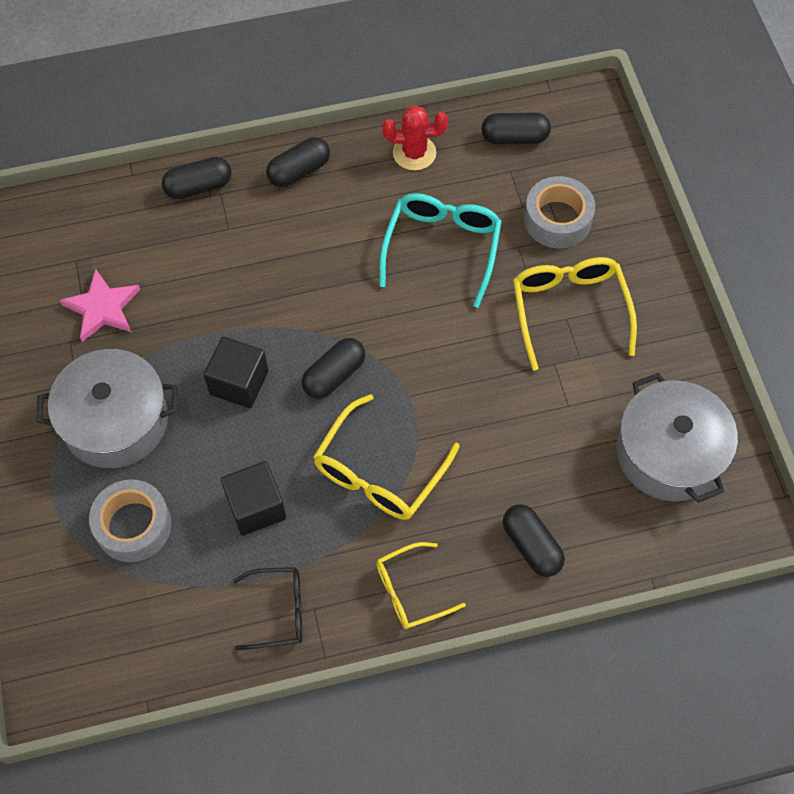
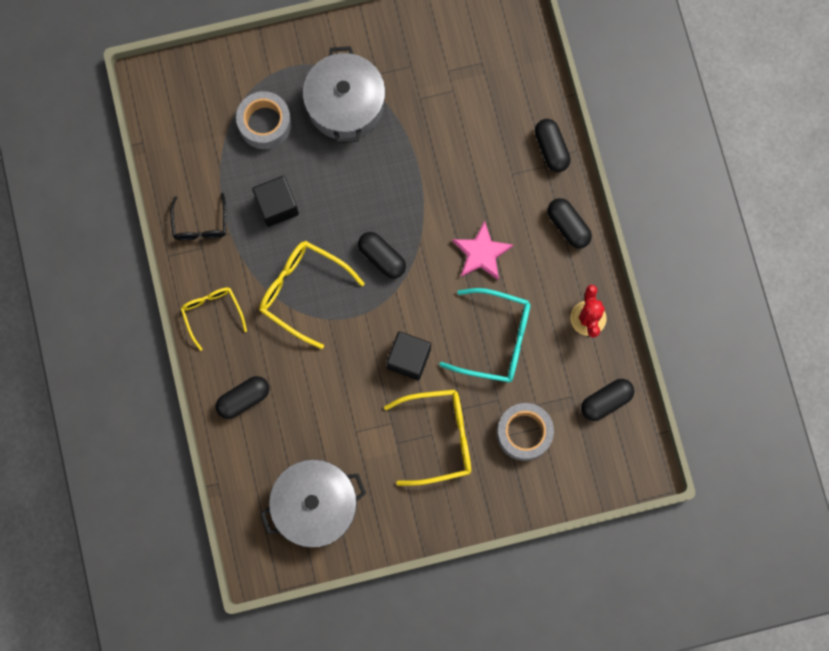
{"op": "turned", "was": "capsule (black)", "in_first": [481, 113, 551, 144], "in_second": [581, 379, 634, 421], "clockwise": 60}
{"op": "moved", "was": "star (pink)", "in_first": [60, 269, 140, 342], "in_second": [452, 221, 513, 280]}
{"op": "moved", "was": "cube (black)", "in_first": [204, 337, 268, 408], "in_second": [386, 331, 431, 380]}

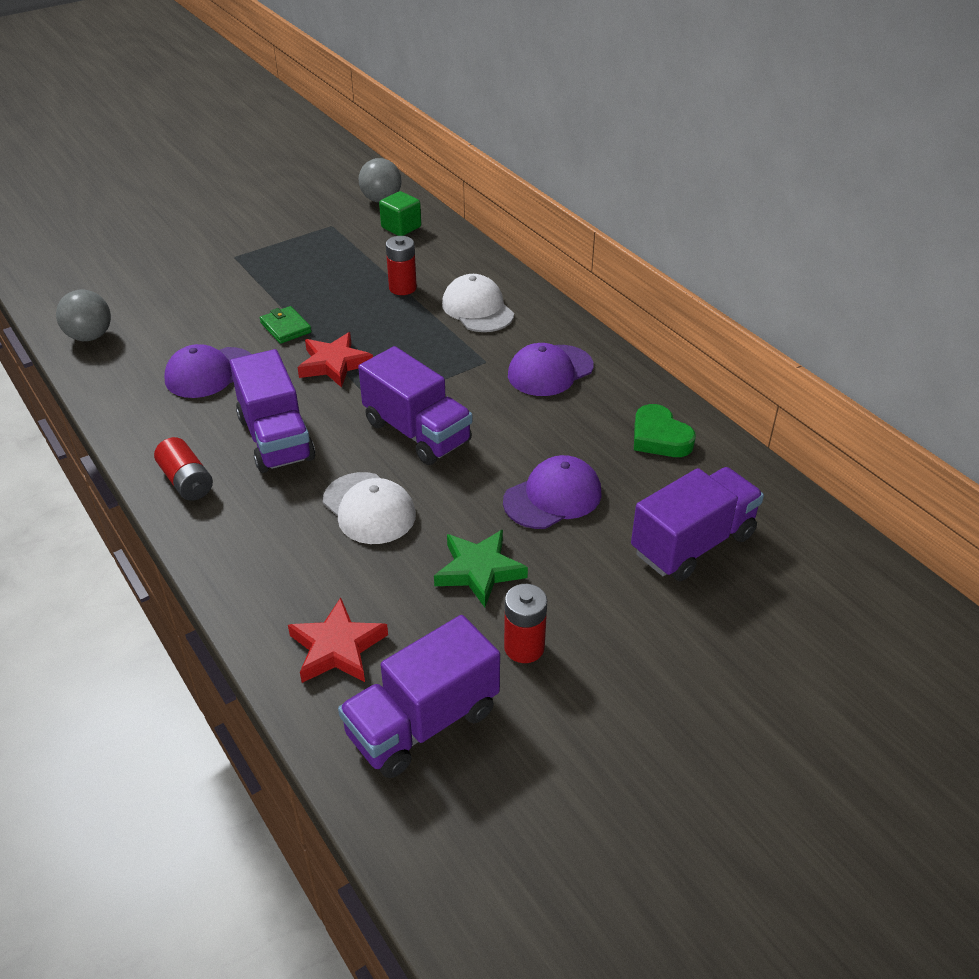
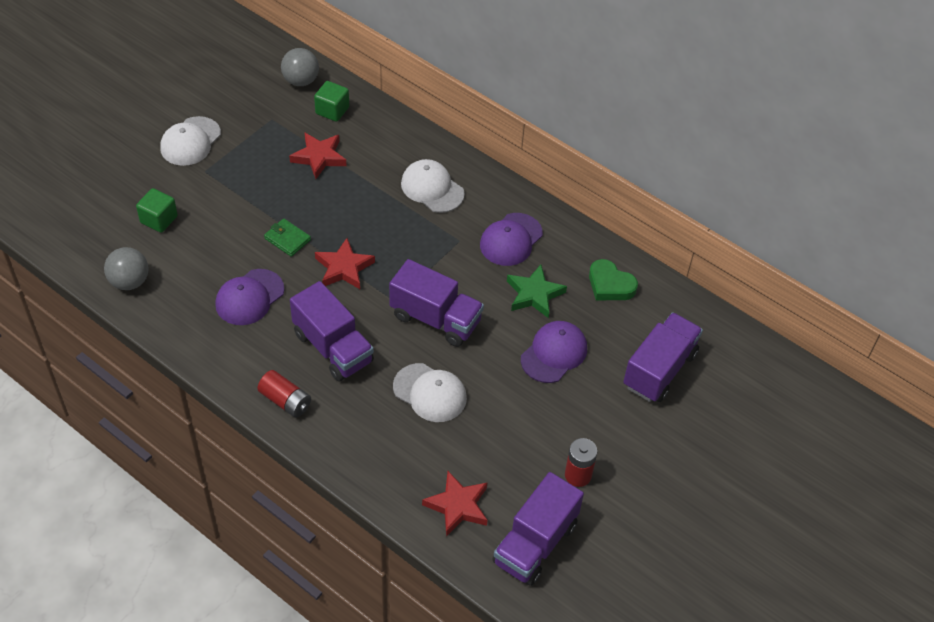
{"op": "removed", "was": "battery (red)", "in_first": [386, 236, 417, 295]}
{"op": "moved", "was": "star (green)", "in_first": [434, 530, 528, 607], "in_second": [507, 265, 567, 318]}
{"op": "added", "now": "cap (white)", "in_second": [160, 116, 221, 166]}
{"op": "added", "now": "star (red)", "in_second": [289, 132, 347, 179]}
{"op": "added", "now": "cube (green)", "in_second": [136, 188, 178, 233]}

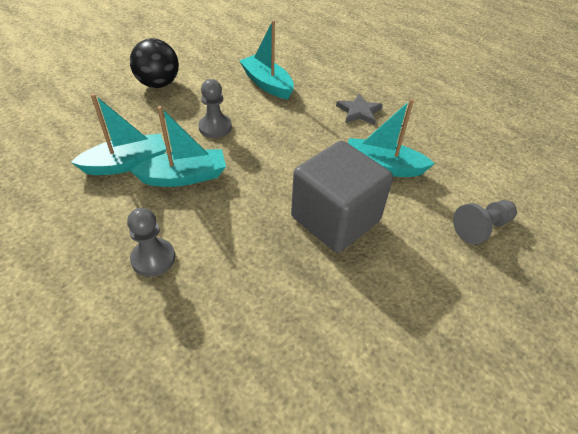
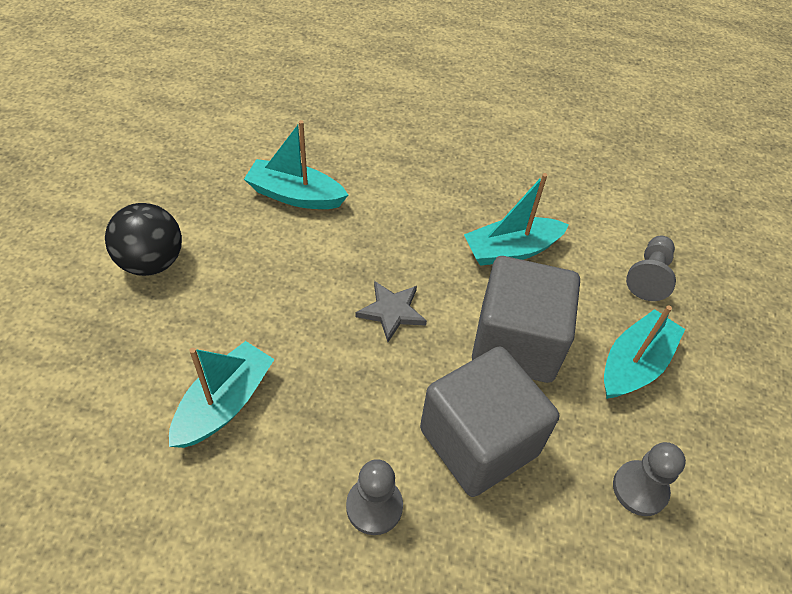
{"op": "moved", "was": "pawn (grey)", "in_first": [198, 79, 232, 138], "in_second": [613, 442, 686, 516]}
{"op": "moved", "was": "star (grey)", "in_first": [336, 93, 383, 125], "in_second": [356, 281, 427, 342]}
{"op": "moved", "was": "boat (turquoise)", "in_first": [131, 106, 226, 187], "in_second": [604, 305, 685, 399]}
{"op": "added", "now": "cube (grey)", "in_second": [420, 346, 559, 497]}

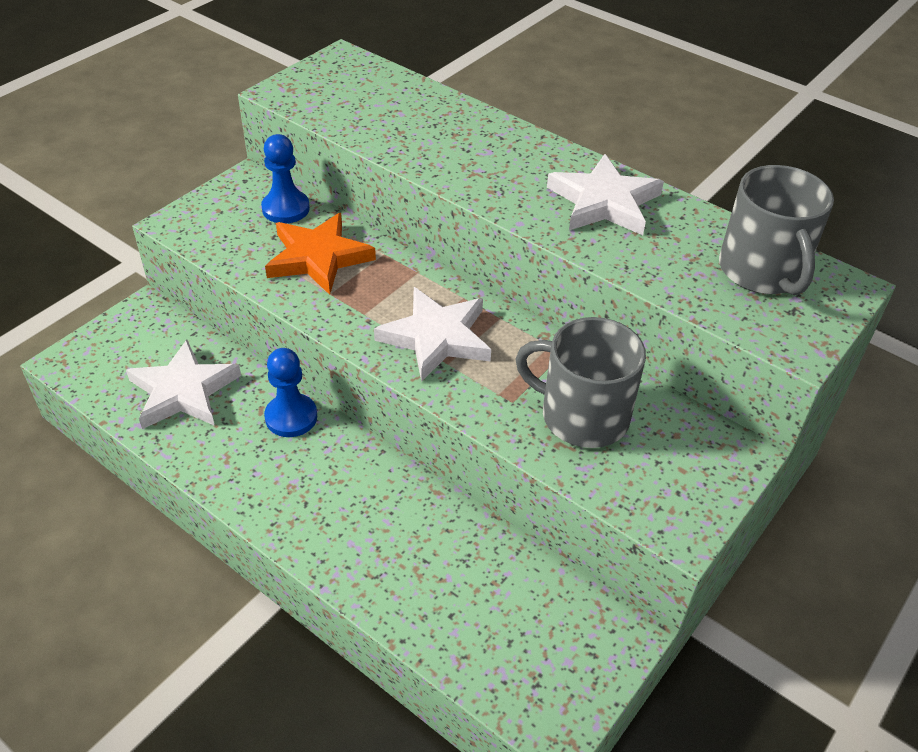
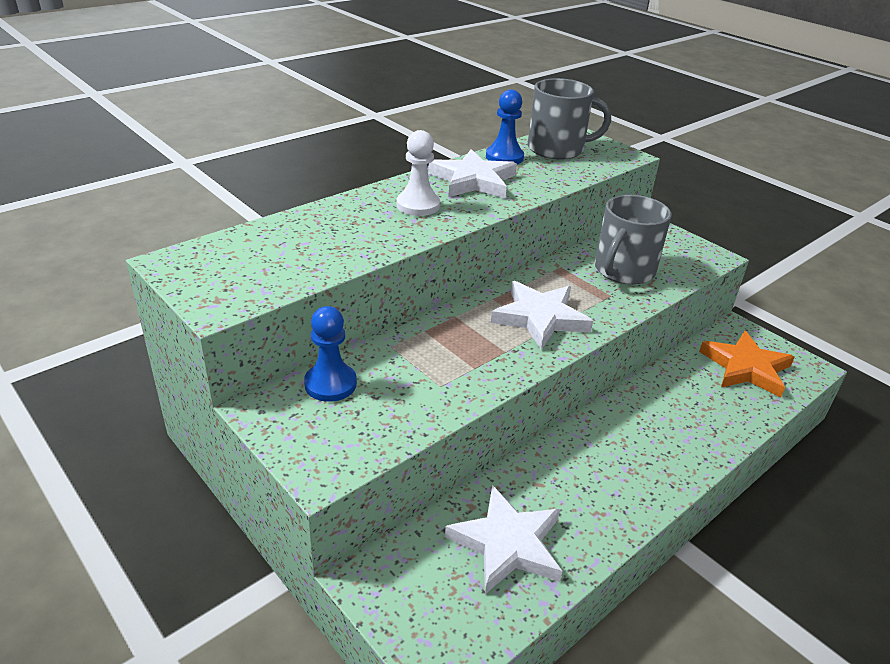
{"op": "moved", "was": "star (orange)", "in_first": [265, 213, 376, 295], "in_second": [699, 331, 795, 398]}
{"op": "moved", "was": "pawn (blue)", "in_first": [264, 348, 317, 437], "in_second": [486, 89, 524, 164]}
{"op": "added", "now": "pawn (white)", "in_second": [396, 130, 440, 216]}

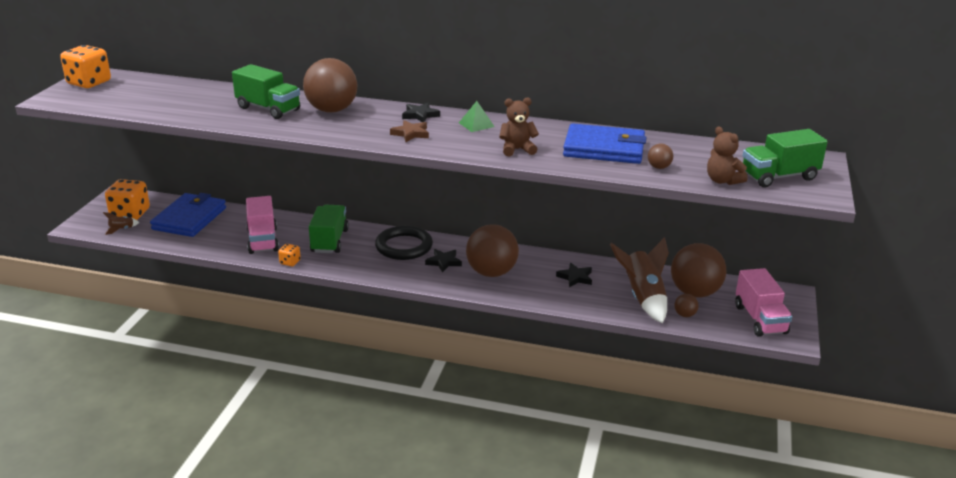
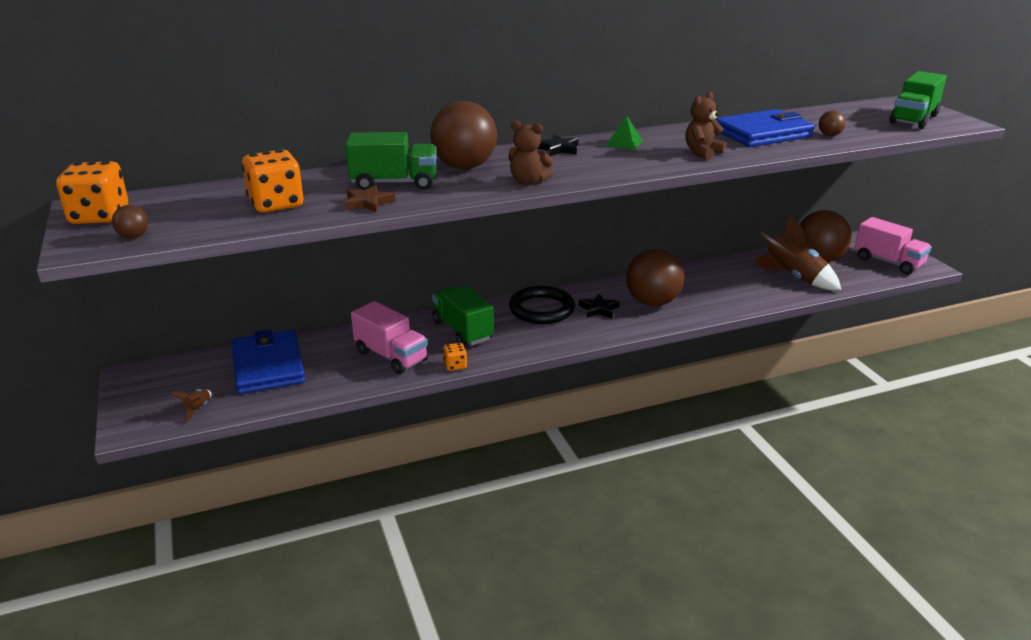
{"op": "moved", "was": "star (brown)", "in_first": [390, 120, 429, 142], "in_second": [345, 185, 396, 212]}
{"op": "moved", "was": "teddy bear (brown)", "in_first": [707, 127, 748, 185], "in_second": [508, 121, 553, 185]}
{"op": "moved", "was": "dice (orange)", "in_first": [105, 179, 150, 220], "in_second": [242, 150, 304, 213]}
{"op": "removed", "was": "star (black)", "in_first": [556, 263, 592, 288]}
{"op": "moved", "was": "ball (brown)", "in_first": [674, 294, 699, 317], "in_second": [112, 205, 148, 239]}

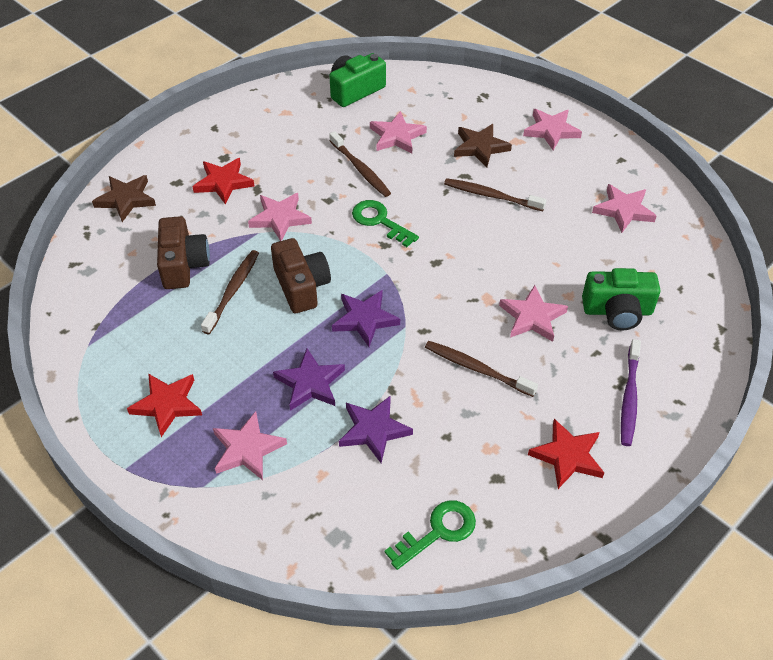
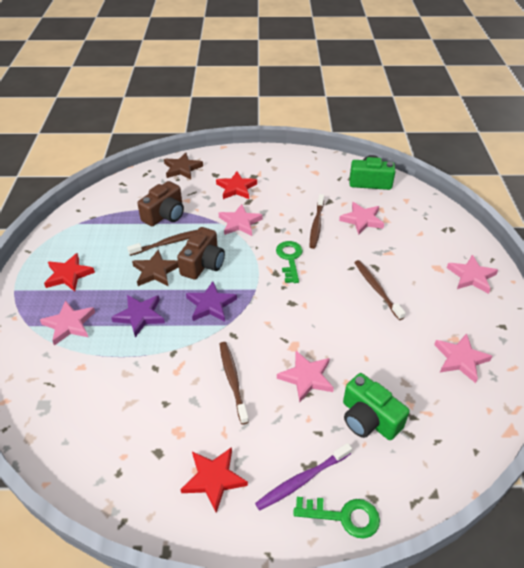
{"op": "moved", "was": "star (brown)", "in_first": [454, 124, 512, 167], "in_second": [132, 249, 179, 286]}
{"op": "removed", "was": "star (purple)", "in_first": [339, 395, 413, 463]}
{"op": "moved", "was": "key (green)", "in_first": [384, 501, 476, 570], "in_second": [293, 497, 380, 539]}

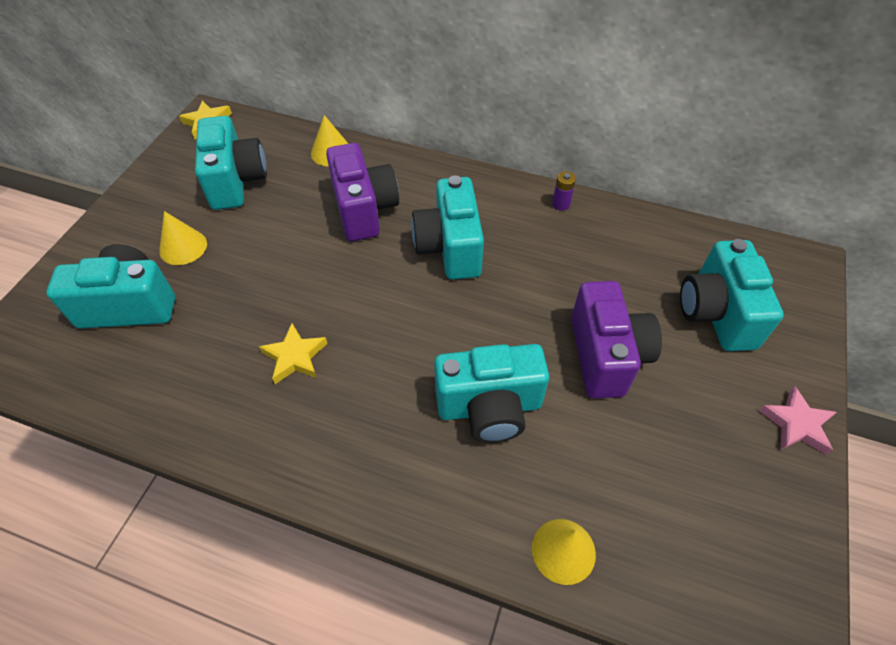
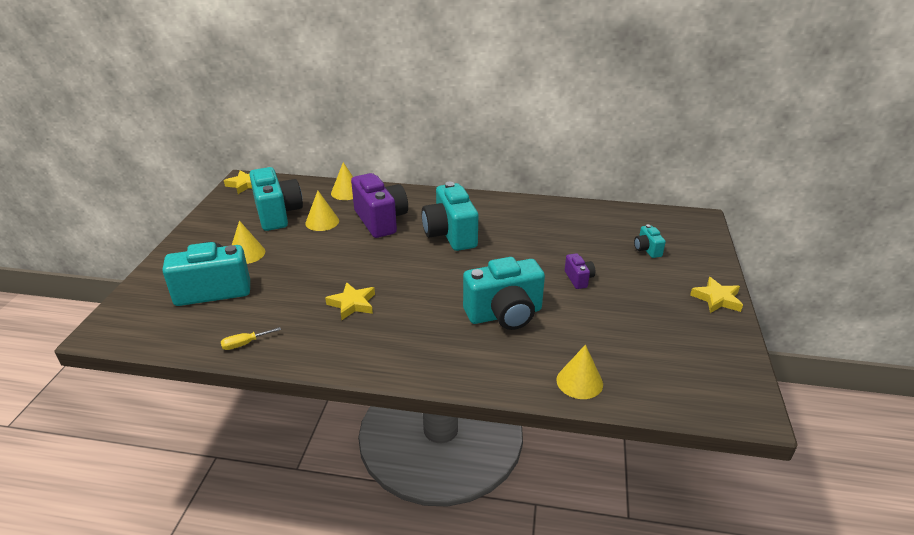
{"op": "removed", "was": "battery (purple)", "in_first": [552, 171, 576, 211]}
{"op": "resized", "was": "camera (turquoise)", "in_first": [680, 239, 784, 351], "in_second": [634, 225, 666, 258], "ratio": 0.47}
{"op": "resized", "was": "camera (purple)", "in_first": [571, 281, 662, 398], "in_second": [565, 253, 595, 289], "ratio": 0.47}
{"op": "recoloured", "was": "star (pink)", "now": "star (yellow)", "in_first": [759, 386, 837, 455], "in_second": [690, 277, 743, 313]}
{"op": "added", "now": "cone (yellow)", "in_second": [305, 191, 339, 231]}
{"op": "added", "now": "screwdriver (yellow)", "in_second": [221, 327, 281, 350]}

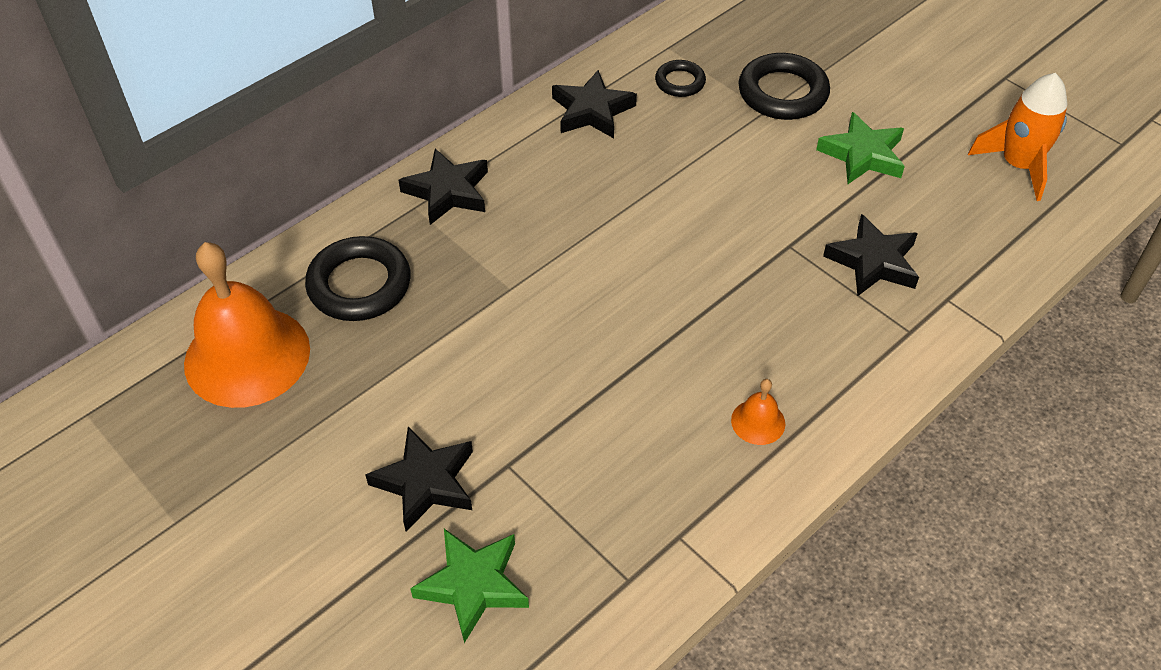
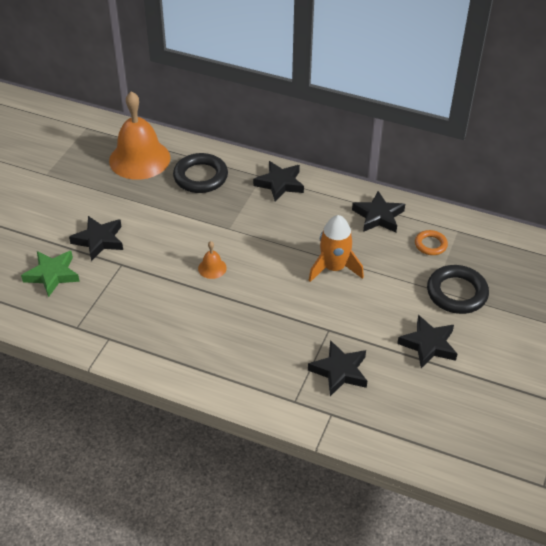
{"op": "recoloured", "was": "ring (black)", "now": "ring (orange)", "in_first": [655, 60, 706, 97], "in_second": [415, 230, 448, 255]}
{"op": "moved", "was": "rocket (orange)", "in_first": [968, 73, 1068, 201], "in_second": [308, 215, 364, 282]}
{"op": "recoloured", "was": "star (green)", "now": "star (black)", "in_first": [816, 112, 905, 184], "in_second": [397, 315, 457, 368]}
{"op": "moved", "was": "bell (orange)", "in_first": [731, 379, 785, 445], "in_second": [198, 241, 227, 279]}

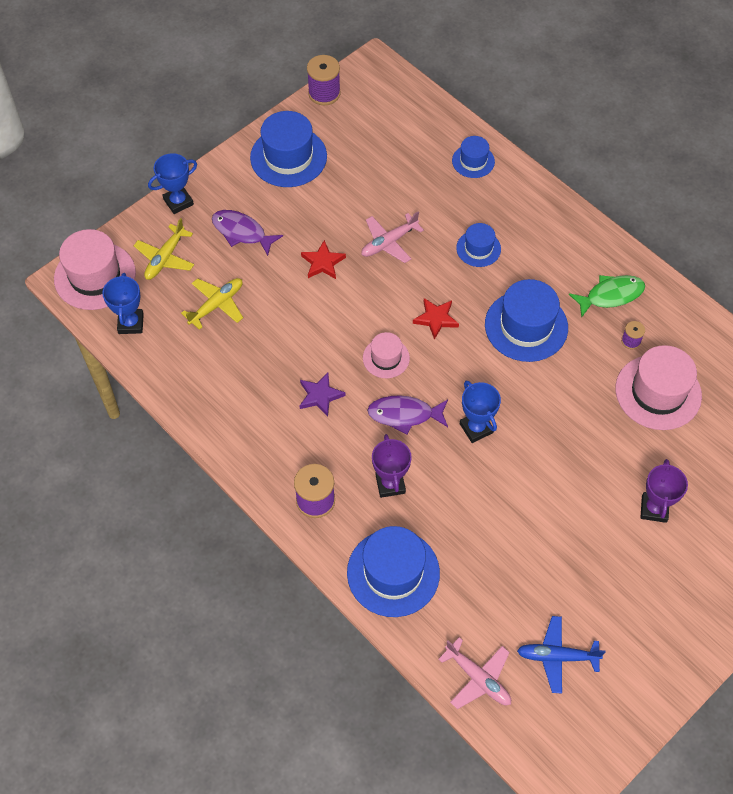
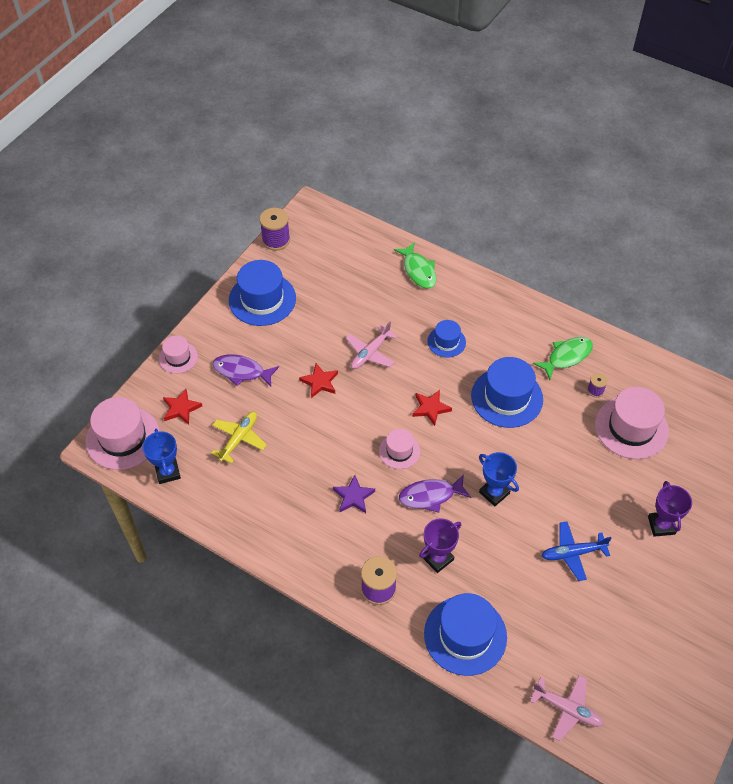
{"op": "replaced", "was": "hat (blue)", "now": "fish (green)", "in_first": [452, 136, 495, 178], "in_second": [394, 242, 436, 289]}
{"op": "replaced", "was": "trophy (blue)", "now": "hat (pink)", "in_first": [148, 153, 197, 214], "in_second": [159, 335, 198, 374]}
{"op": "replaced", "was": "plane (yellow)", "now": "star (red)", "in_first": [134, 218, 194, 280], "in_second": [163, 389, 202, 425]}
{"op": "turned", "was": "trophy (purple)", "in_first": [372, 434, 412, 498], "in_second": [419, 518, 461, 573], "clockwise": 75}
{"op": "moved", "was": "plane (blue)", "in_first": [517, 616, 605, 694], "in_second": [542, 521, 612, 581]}

